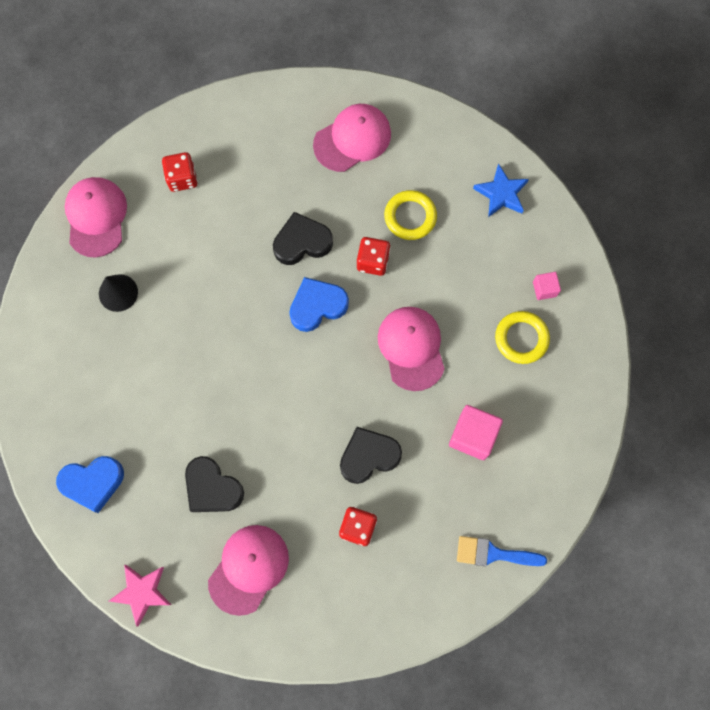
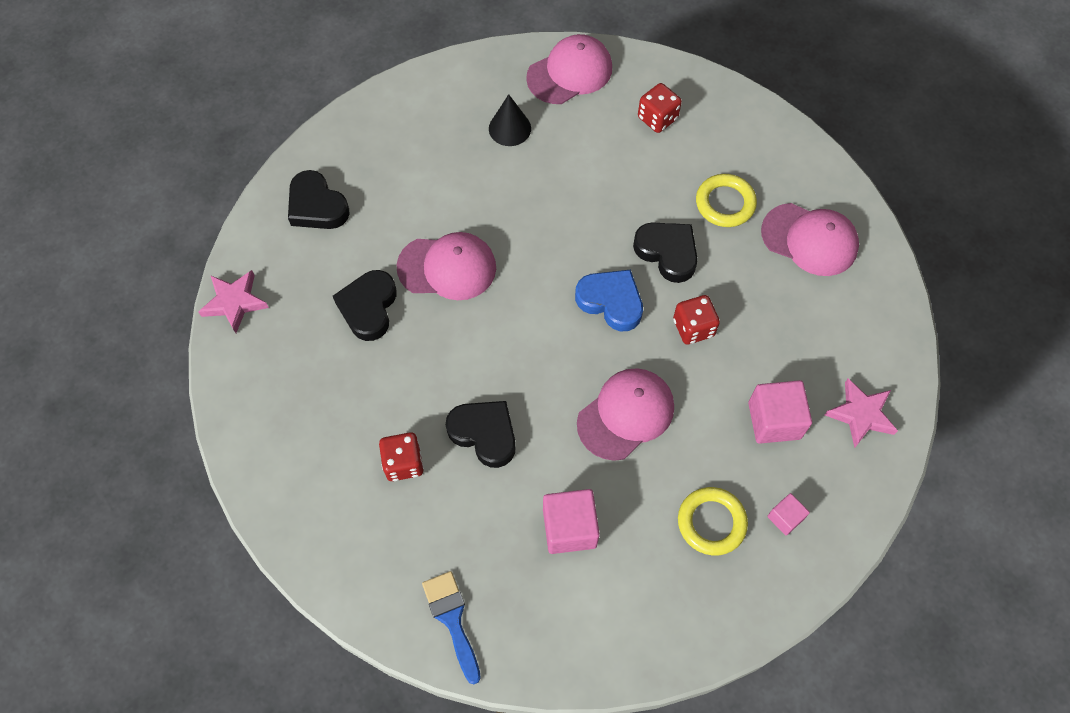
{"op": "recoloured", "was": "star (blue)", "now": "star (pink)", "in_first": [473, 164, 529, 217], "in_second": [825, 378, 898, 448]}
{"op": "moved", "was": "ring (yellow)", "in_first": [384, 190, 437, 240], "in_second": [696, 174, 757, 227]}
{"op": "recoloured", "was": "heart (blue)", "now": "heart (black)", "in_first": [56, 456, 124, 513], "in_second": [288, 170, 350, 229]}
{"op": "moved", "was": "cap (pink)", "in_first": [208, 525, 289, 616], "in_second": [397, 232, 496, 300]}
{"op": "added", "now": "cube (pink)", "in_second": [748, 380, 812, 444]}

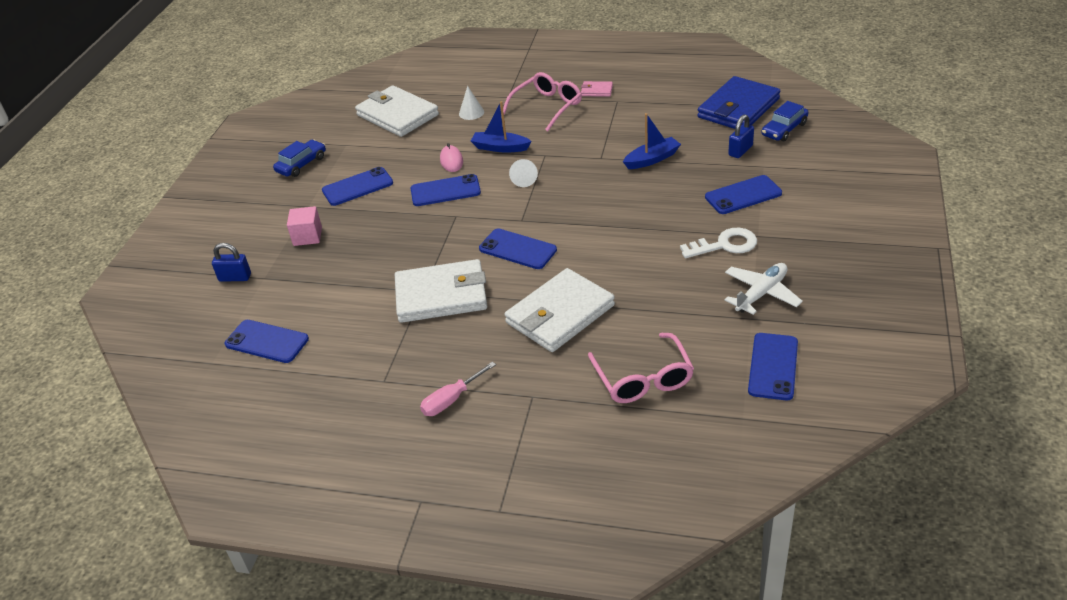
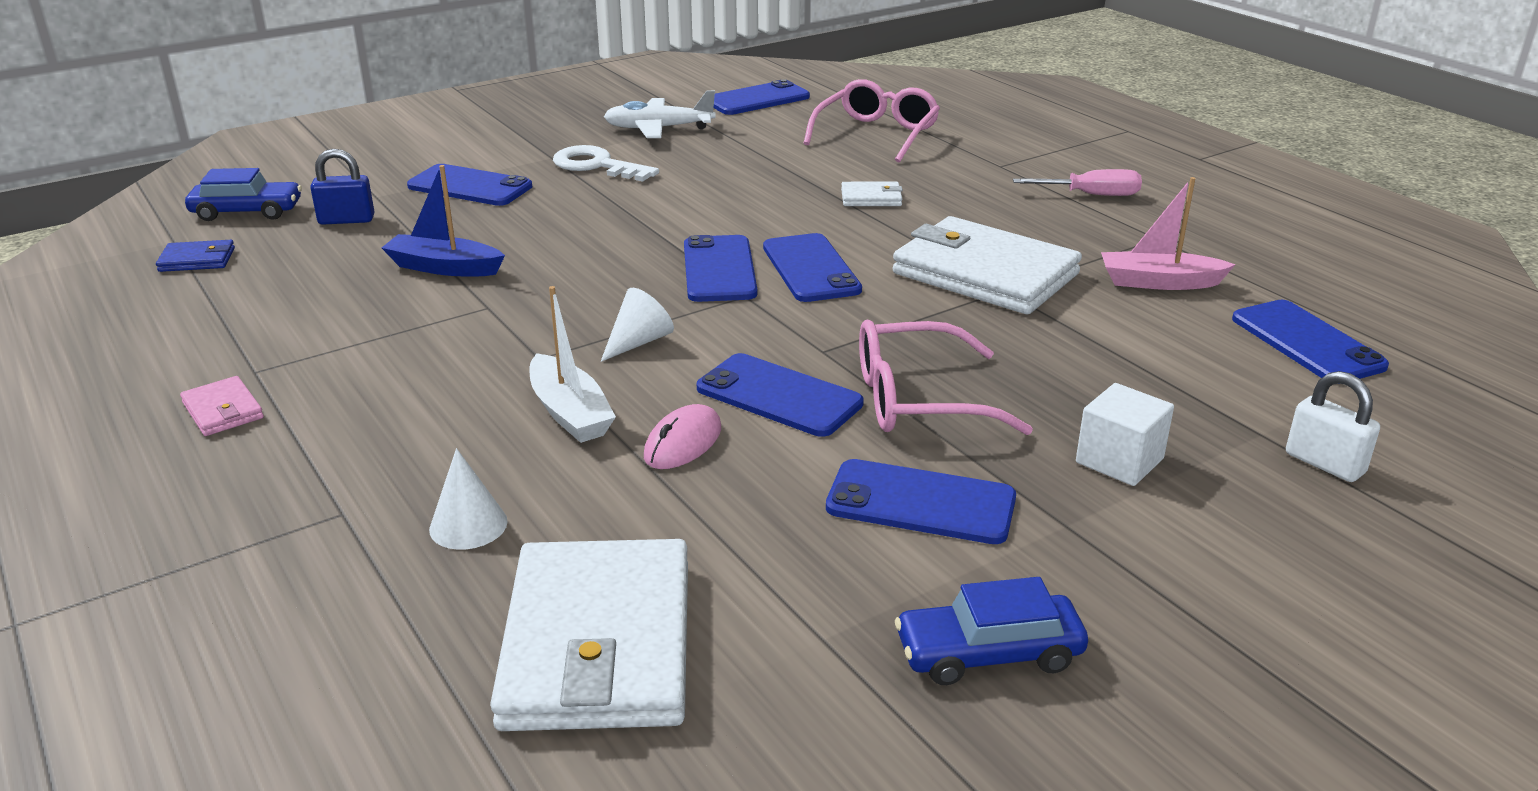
{"op": "moved", "was": "glasses (pink)", "in_first": [503, 72, 582, 131], "in_second": [859, 320, 1033, 435]}
{"op": "resized", "was": "wallet (blue)", "in_first": [697, 76, 780, 129], "in_second": [156, 240, 235, 272], "ratio": 0.43}
{"op": "recoloured", "was": "boat (blue)", "now": "boat (white)", "in_first": [471, 101, 532, 152], "in_second": [530, 286, 616, 443]}
{"op": "recoloured", "was": "cube (pink)", "now": "cube (white)", "in_first": [287, 206, 322, 246], "in_second": [1076, 383, 1174, 486]}
{"op": "recoloured", "was": "padlock (blue)", "now": "padlock (white)", "in_first": [212, 243, 251, 282], "in_second": [1286, 371, 1380, 482]}
{"op": "resized", "was": "wallet (white)", "in_first": [505, 268, 615, 352], "in_second": [841, 182, 903, 206], "ratio": 0.43}
{"op": "added", "now": "boat (pink)", "in_second": [1101, 177, 1236, 290]}
{"op": "added", "now": "phone (blue)", "in_second": [684, 235, 757, 302]}

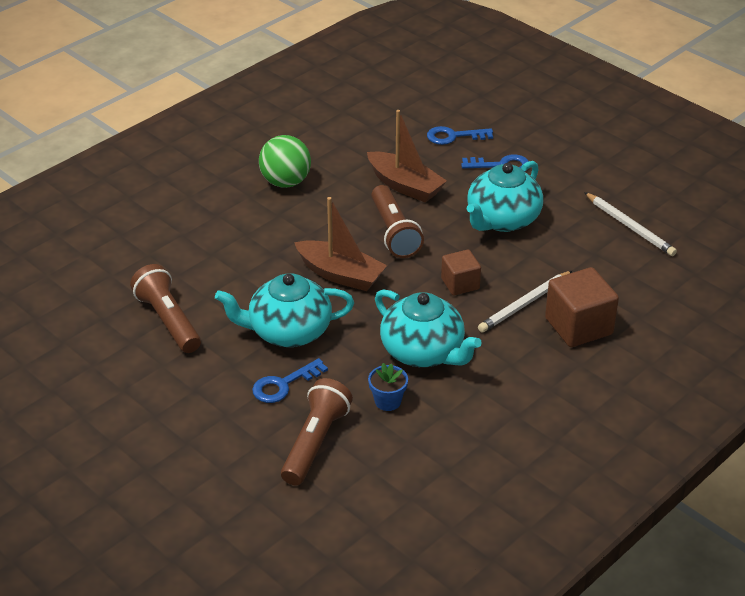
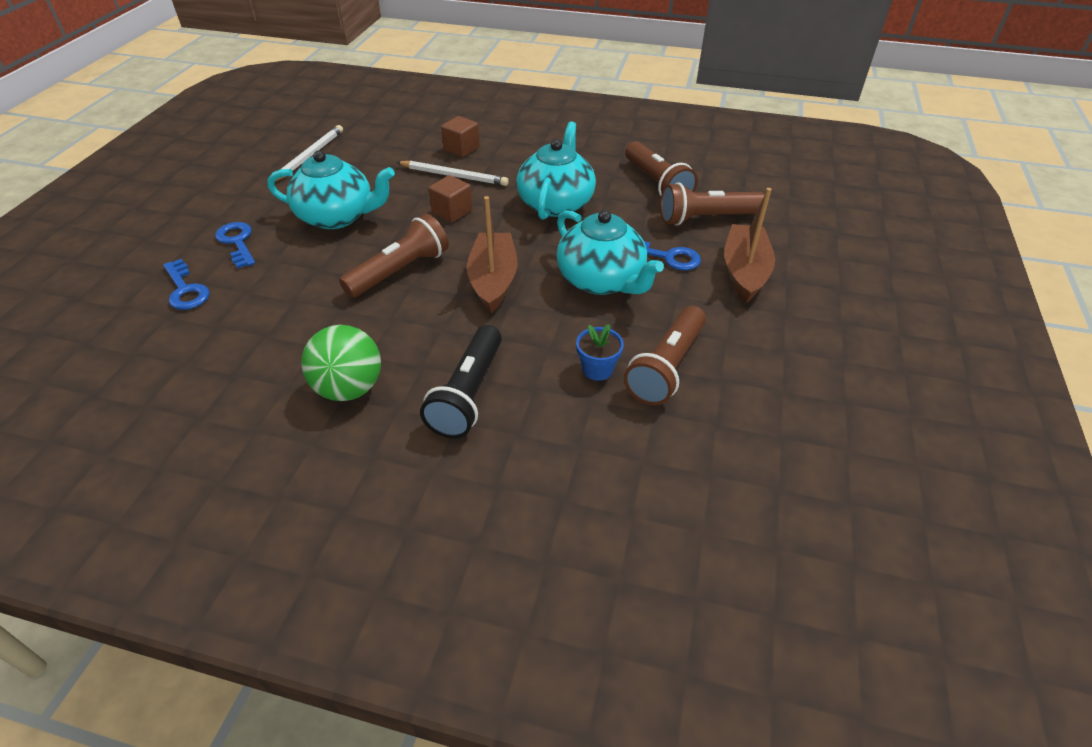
{"op": "moved", "was": "boat (brown)", "in_first": [367, 110, 447, 203], "in_second": [724, 188, 775, 303]}
{"op": "resized", "was": "cube (brown)", "in_first": [545, 267, 619, 347], "in_second": [441, 116, 480, 157], "ratio": 0.61}
{"op": "moved", "was": "flower pot (blue)", "in_first": [368, 363, 408, 411], "in_second": [576, 324, 624, 381]}
{"op": "added", "now": "flashlight (brown)", "in_second": [625, 141, 698, 196]}
{"op": "added", "now": "flashlight (black)", "in_second": [420, 325, 502, 439]}

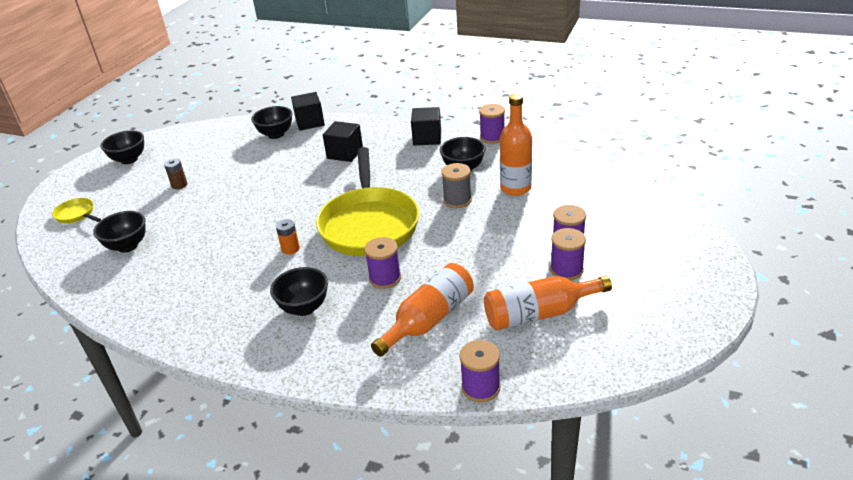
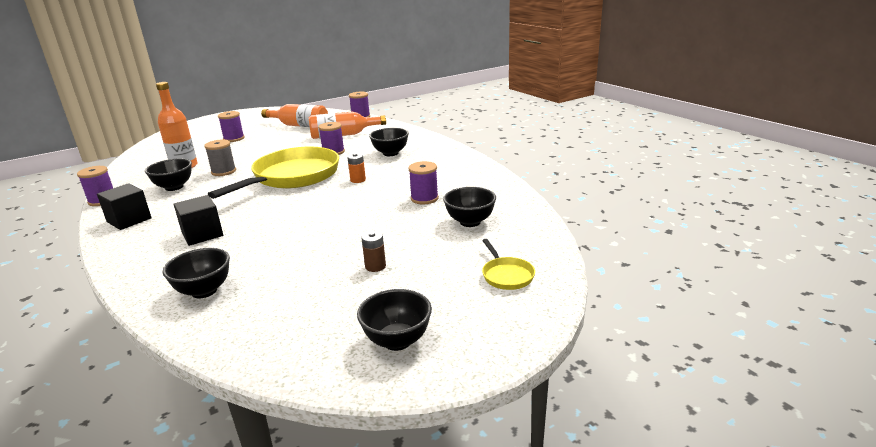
{"op": "removed", "was": "cube (black)", "in_first": [291, 92, 325, 131]}
{"op": "moved", "was": "spool (purple)", "in_first": [550, 228, 586, 280], "in_second": [408, 161, 439, 204]}

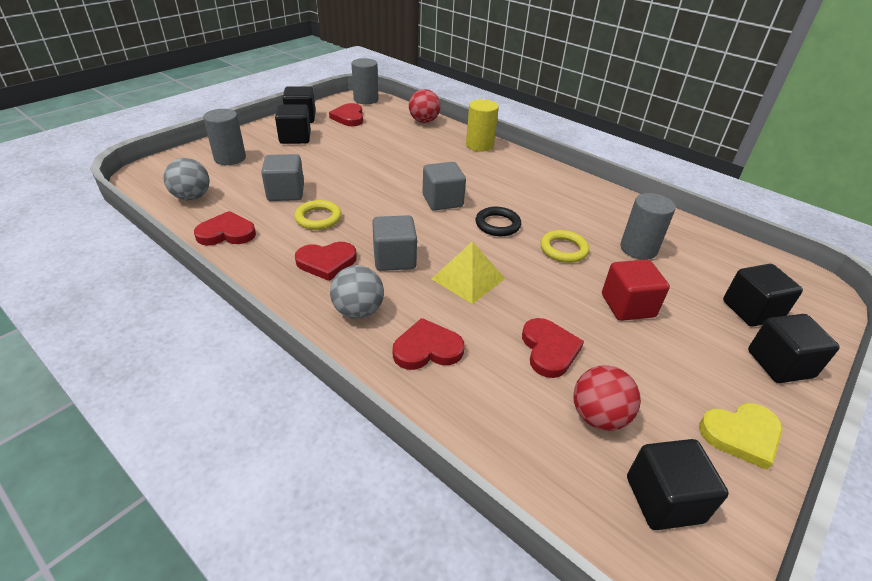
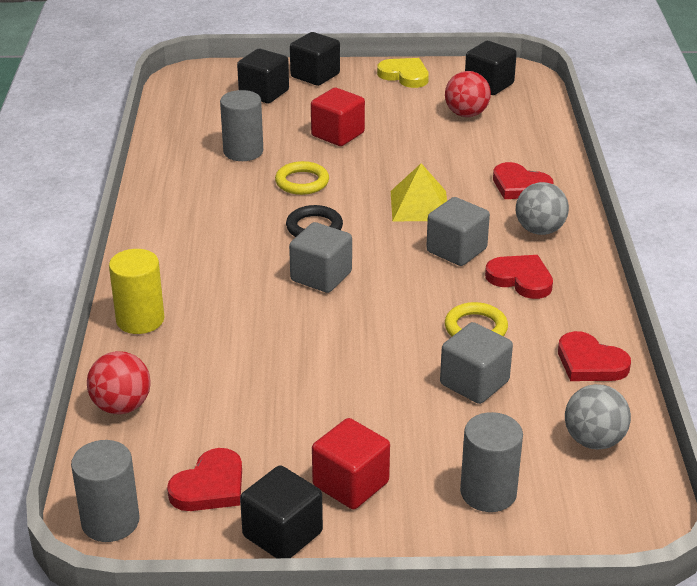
{"op": "recoloured", "was": "cube (black)", "now": "cube (red)", "in_first": [275, 104, 311, 144], "in_second": [312, 418, 390, 509]}
{"op": "removed", "was": "heart (red)", "in_first": [522, 318, 584, 378]}

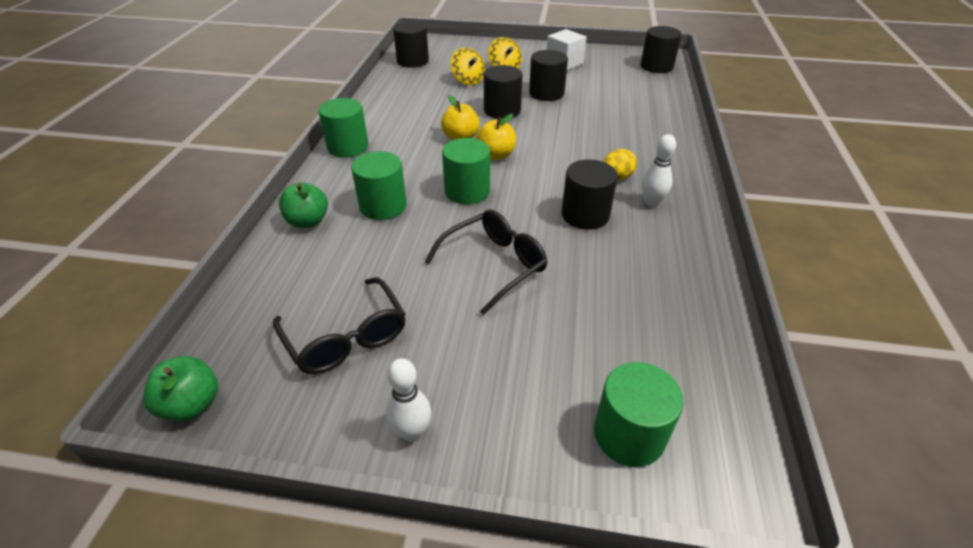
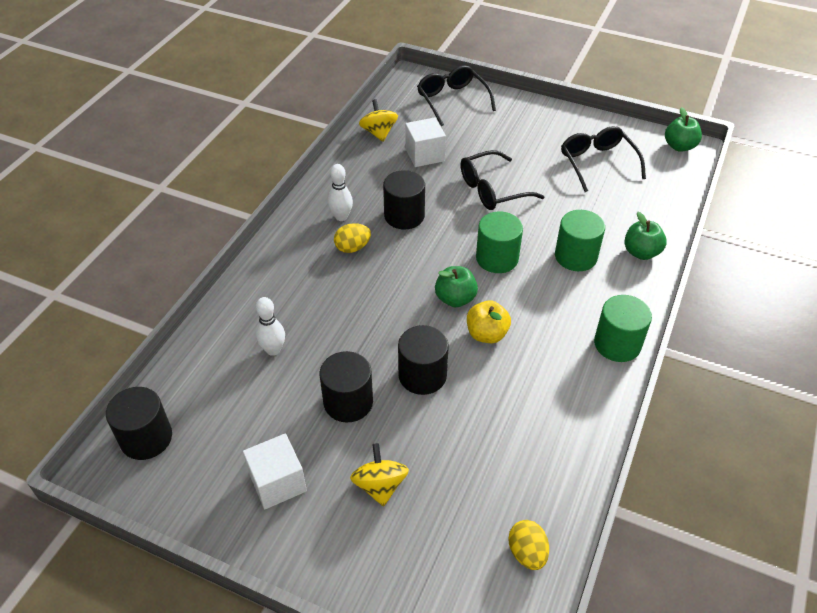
{"op": "replaced", "was": "cylinder (black)", "now": "egg (yellow)", "in_first": [393, 21, 429, 68], "in_second": [508, 520, 549, 570]}
{"op": "moved", "was": "spinning top (yellow)", "in_first": [451, 48, 485, 85], "in_second": [359, 99, 398, 141]}
{"op": "recoloured", "was": "apple (yellow)", "now": "apple (green)", "in_first": [476, 114, 516, 160], "in_second": [435, 266, 478, 307]}
{"op": "moved", "was": "bowling pin (white)", "in_first": [386, 358, 431, 442], "in_second": [256, 297, 285, 356]}
{"op": "replaced", "was": "cylinder (green)", "now": "glasses (black)", "in_first": [594, 362, 684, 467], "in_second": [417, 65, 496, 126]}
{"op": "added", "now": "cube (white)", "in_second": [405, 118, 446, 167]}

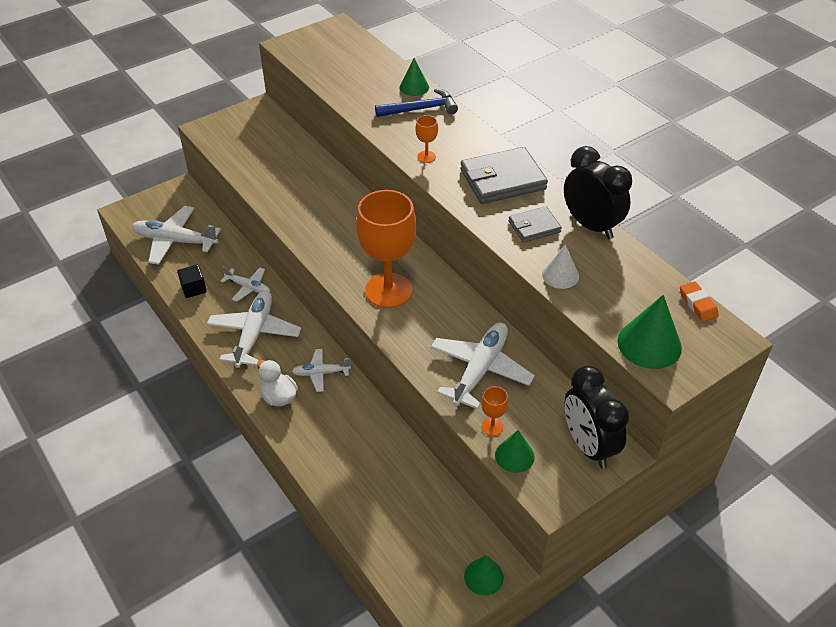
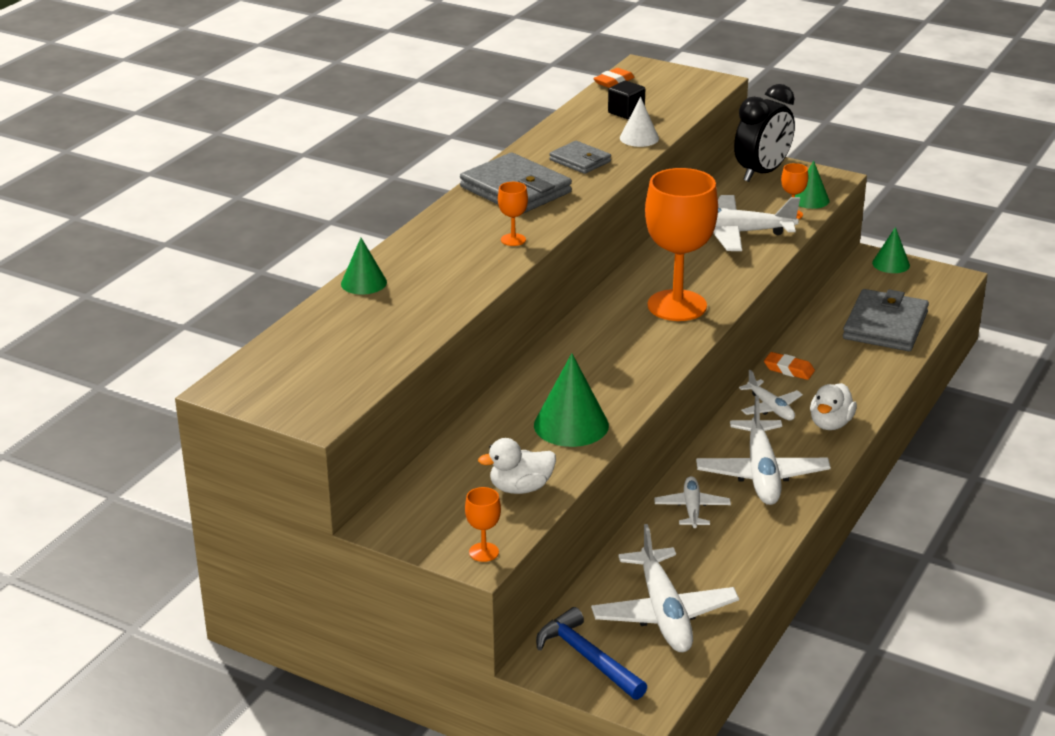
{"op": "moved", "was": "hammer (blue)", "in_first": [375, 89, 458, 117], "in_second": [536, 607, 647, 700]}
{"op": "removed", "was": "clock (black)", "in_first": [564, 146, 632, 239]}
{"op": "moved", "was": "cube (black)", "in_first": [177, 265, 207, 298], "in_second": [608, 81, 645, 119]}
{"op": "turned", "was": "plane (white)", "in_first": [207, 290, 301, 368], "in_second": [696, 396, 831, 505], "clockwise": -75}
{"op": "moved", "was": "cone (green)", "in_first": [617, 295, 682, 369], "in_second": [534, 353, 609, 447]}
{"op": "added", "now": "wallet (grey)", "in_second": [843, 289, 929, 351]}
{"op": "added", "now": "eraser (orange)", "in_second": [764, 352, 815, 380]}
{"op": "added", "now": "duck (white)", "in_second": [478, 438, 556, 494]}
{"op": "added", "now": "goblet (orange)", "in_second": [465, 487, 501, 562]}

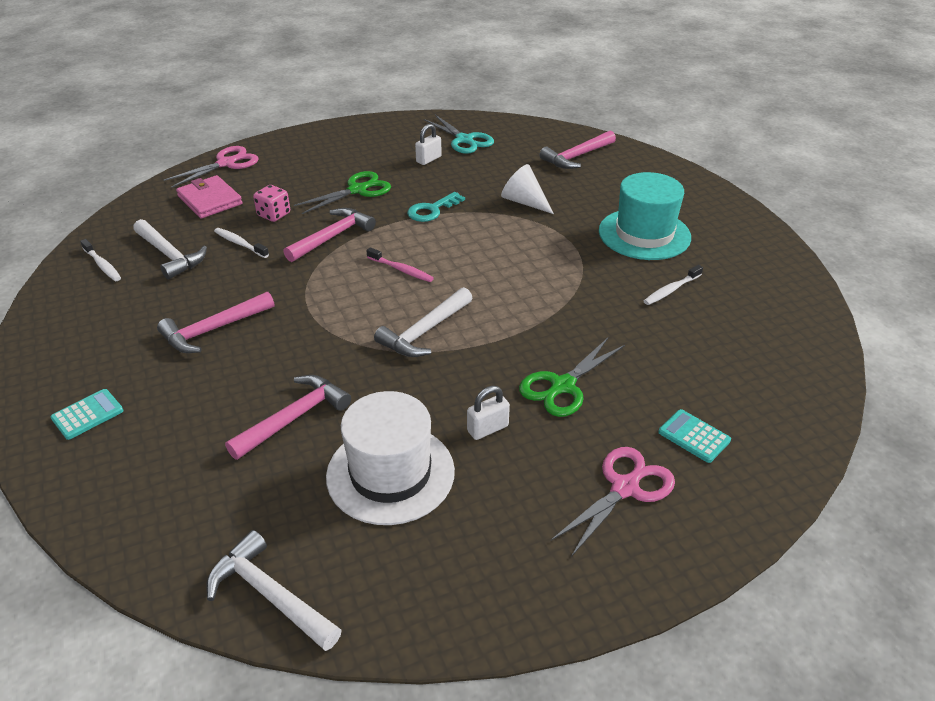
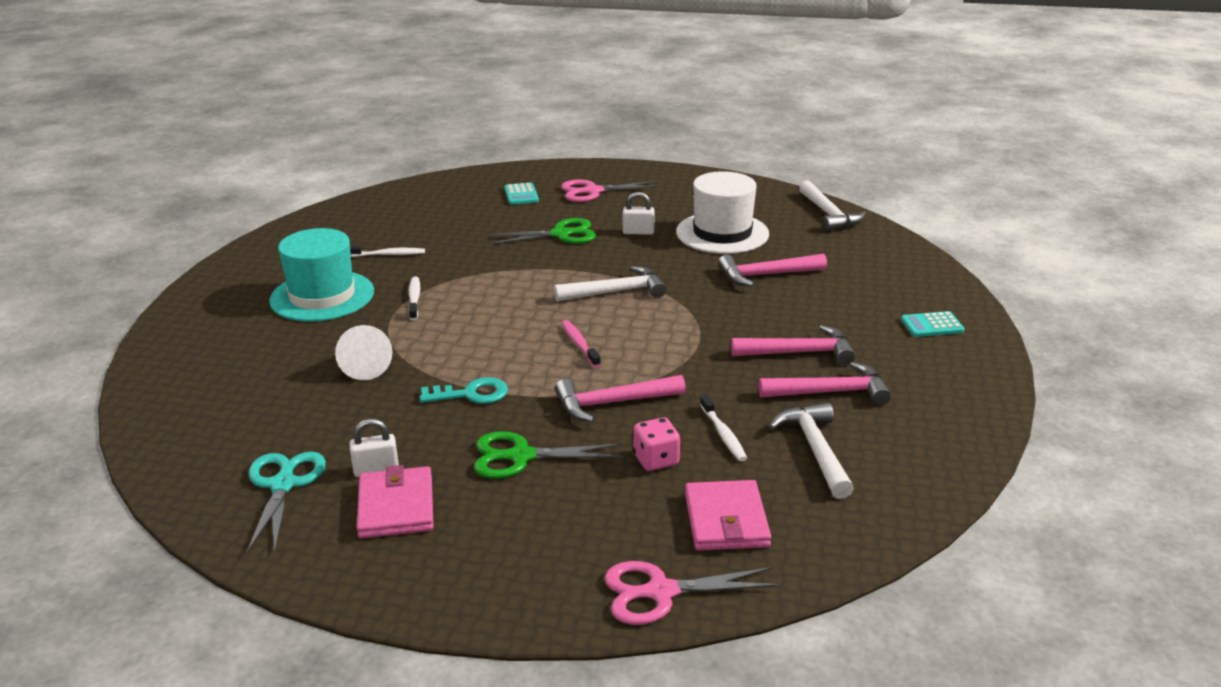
{"op": "moved", "was": "hammer (pink)", "in_first": [539, 130, 616, 169], "in_second": [759, 362, 891, 406]}
{"op": "moved", "was": "toothbrush (white)", "in_first": [80, 239, 121, 281], "in_second": [409, 277, 420, 321]}
{"op": "added", "now": "wallet (pink)", "in_second": [357, 465, 434, 538]}

